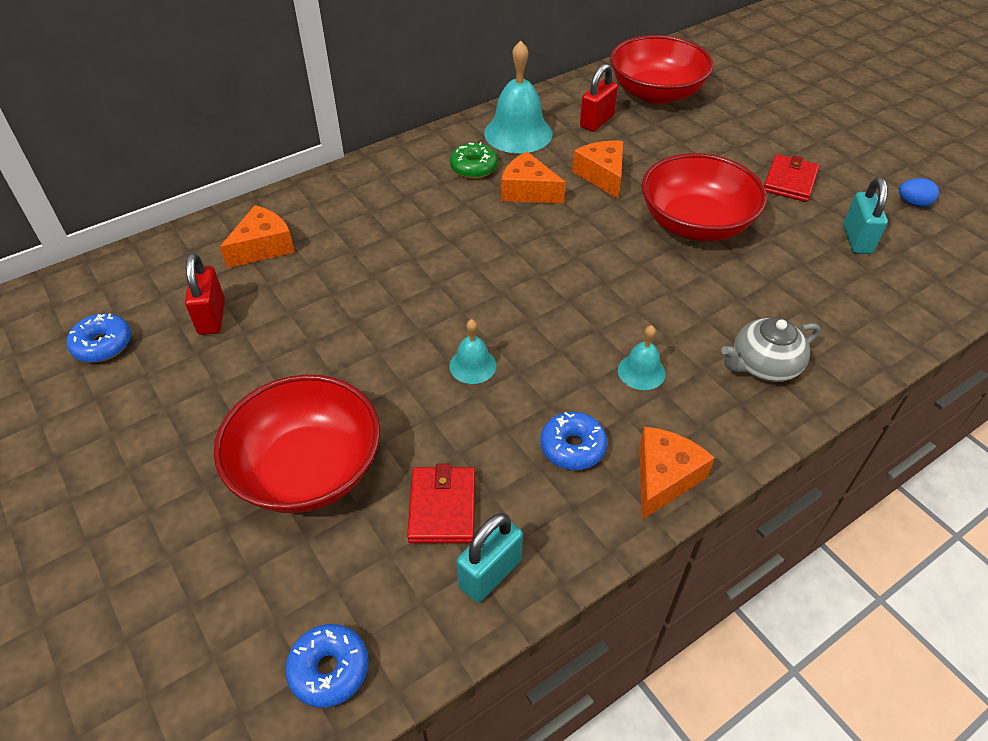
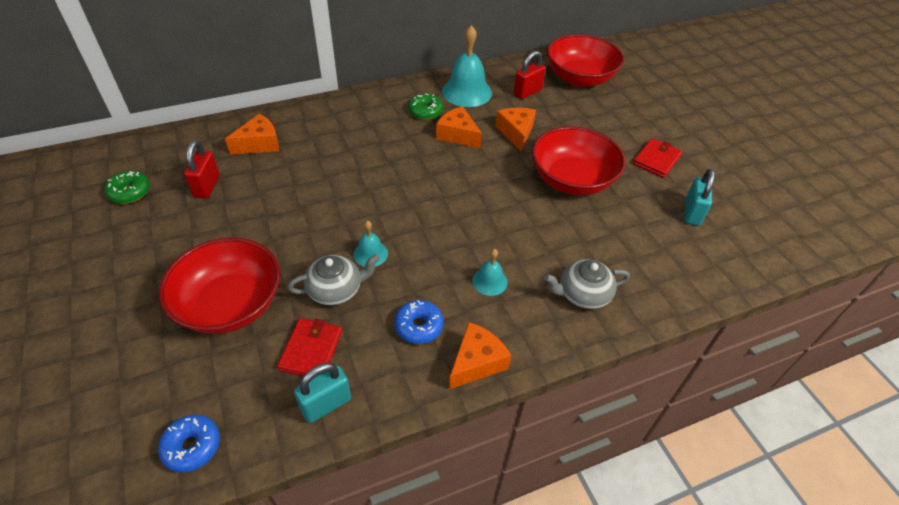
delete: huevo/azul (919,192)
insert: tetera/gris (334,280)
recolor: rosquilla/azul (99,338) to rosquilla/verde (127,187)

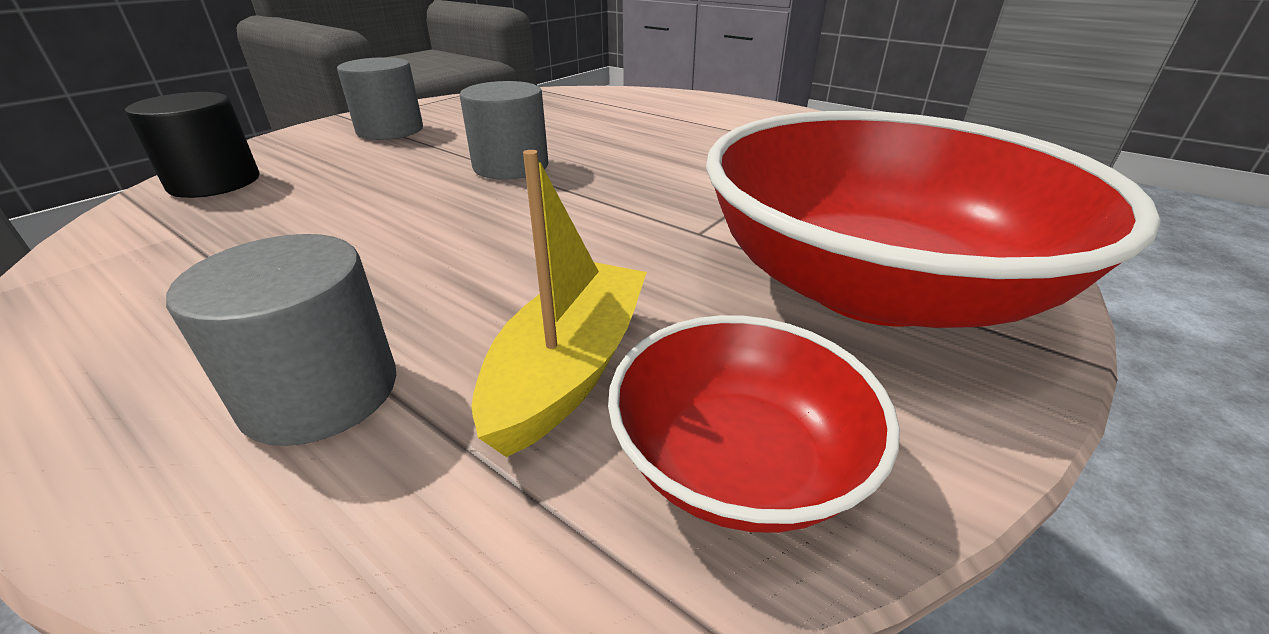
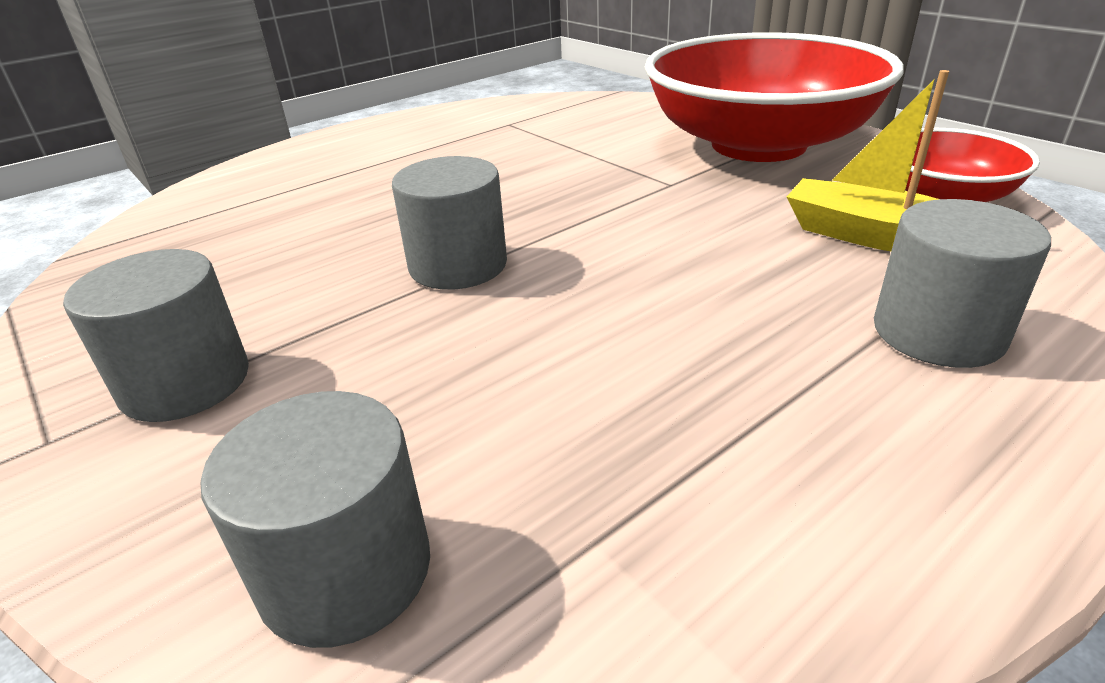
recolor: cilindro/negro (192,145) to cilindro/gris (315,519)

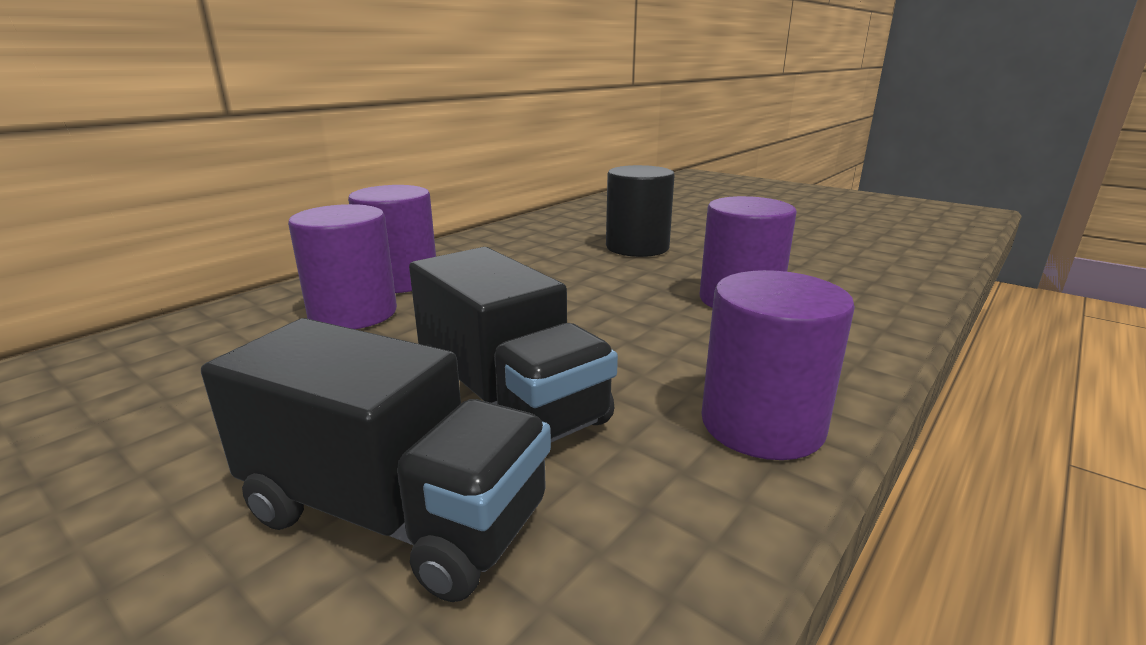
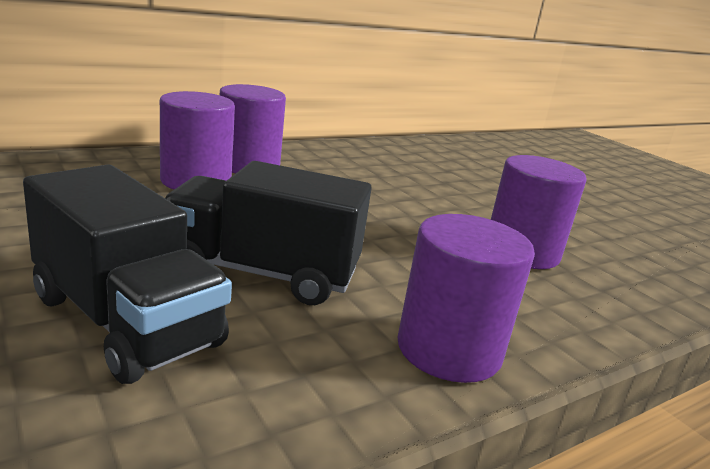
delete: cilindro/negro (640,211)
rotate: camión/negro (513,345) = (268,233) 120 degrees clockwise

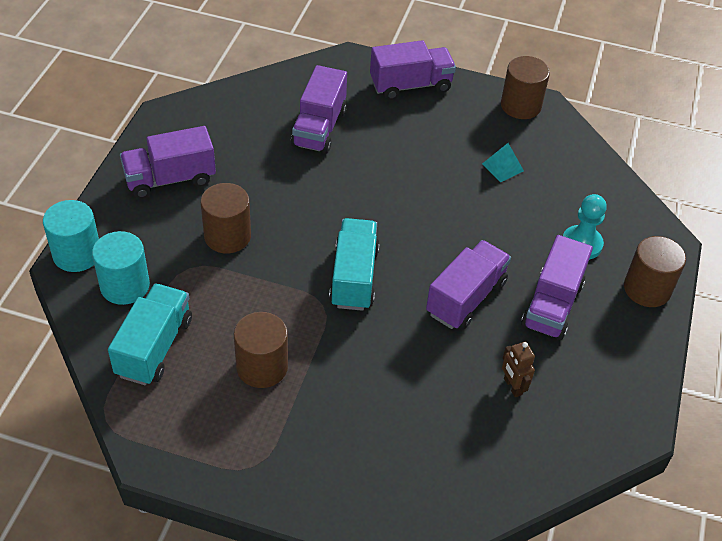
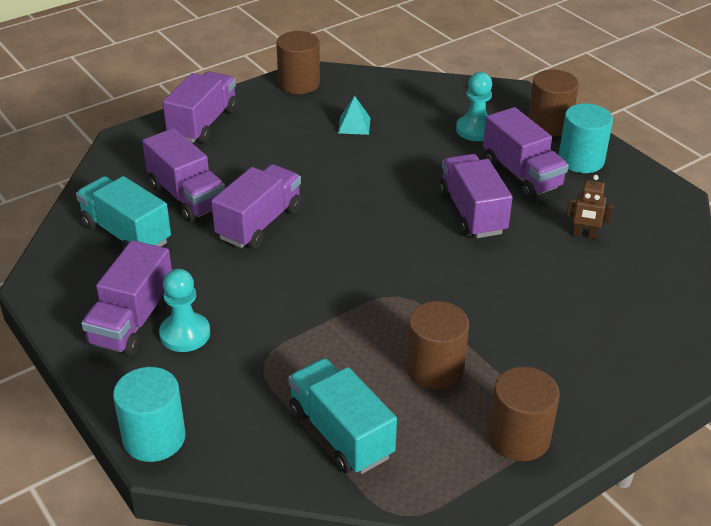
insert: camión/morado (256,206); peón/turquesa (184,310)
move: cilindro/marrón (225,218) to (524,414); camión/turquesa (354,264) to (123,213); cilindro/turquesa (121,268) to (586,138)

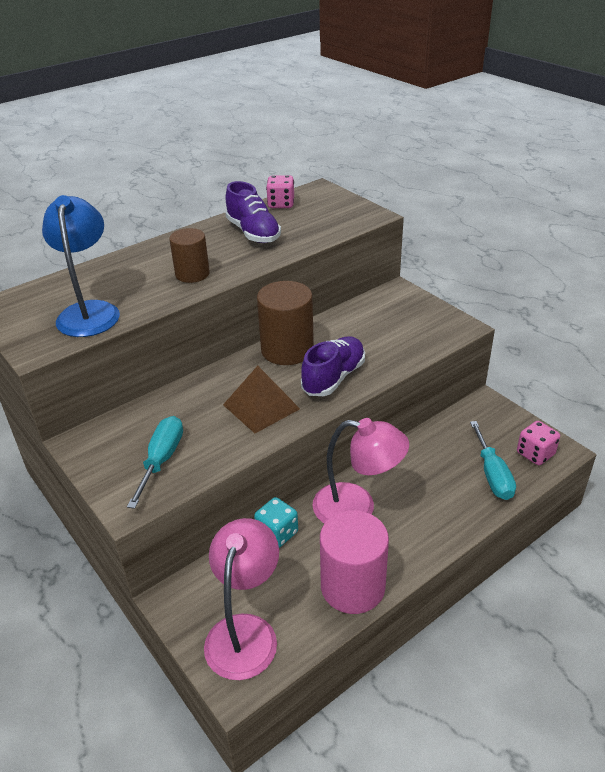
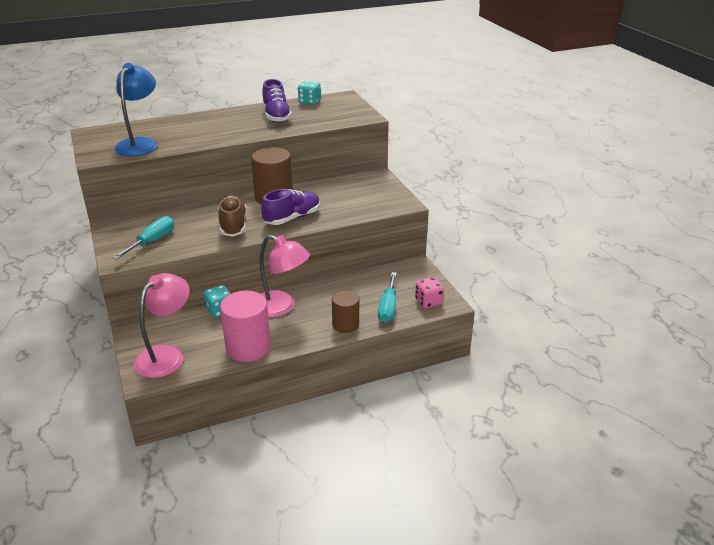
move: cilindro/marrón (189,255) to (345,311)
replace: pirámide/marrón (261,399) to zapato/marrón (232,216)
recolor: dado/rosa (280,191) to dado/turquesa (309,93)

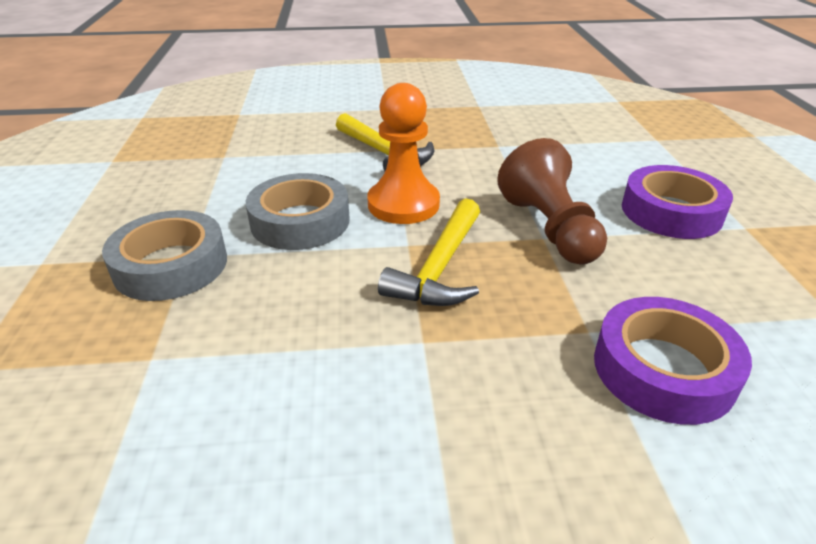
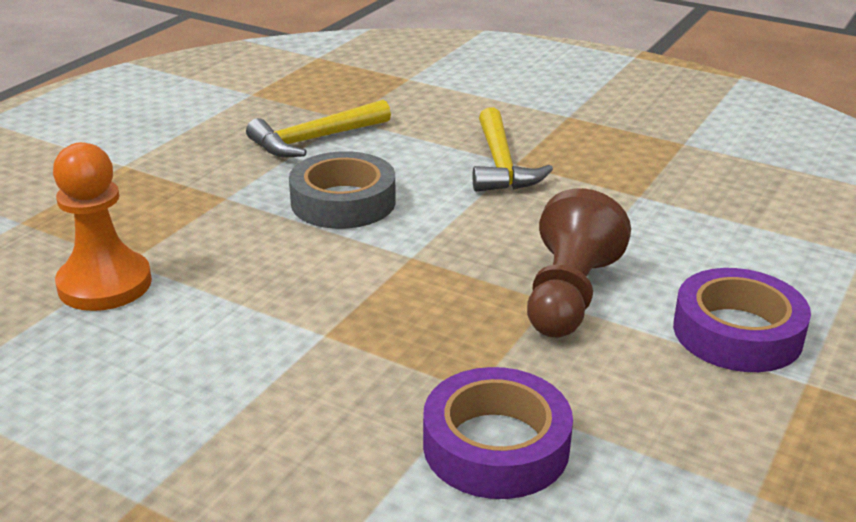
delete: cinta adhesiva/gris (164,255)
move: peón/naranja (404,153) to (102,226); martillo/amarillo (429,252) to (318,128)

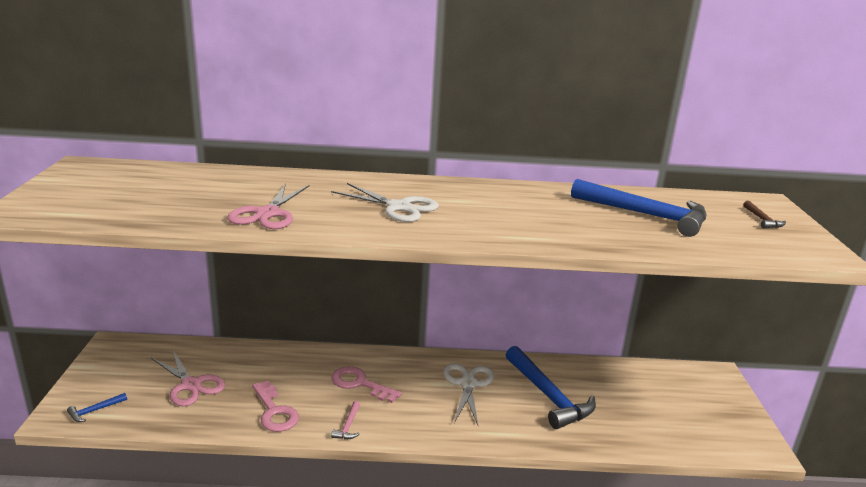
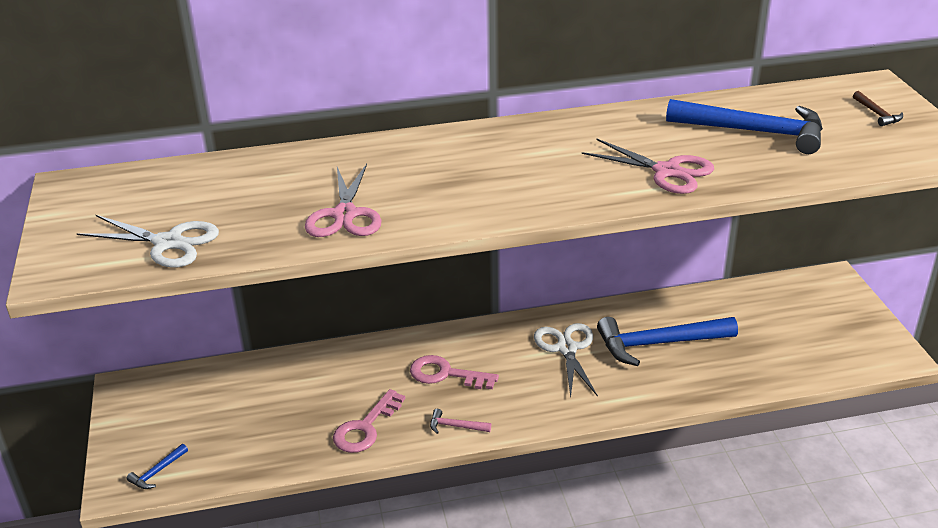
move: tijeras/blanco (385,202) to (147,241); tijeras/rosa (188,377) to (648,166)
rotate: martillo/azul (551,387) = (667,341) 120 degrees clockwise; llave/rosa (275,406) = (369,421) 75 degrees clockwise; martillo/rosa (345,420) = (460,421) 105 degrees clockwise

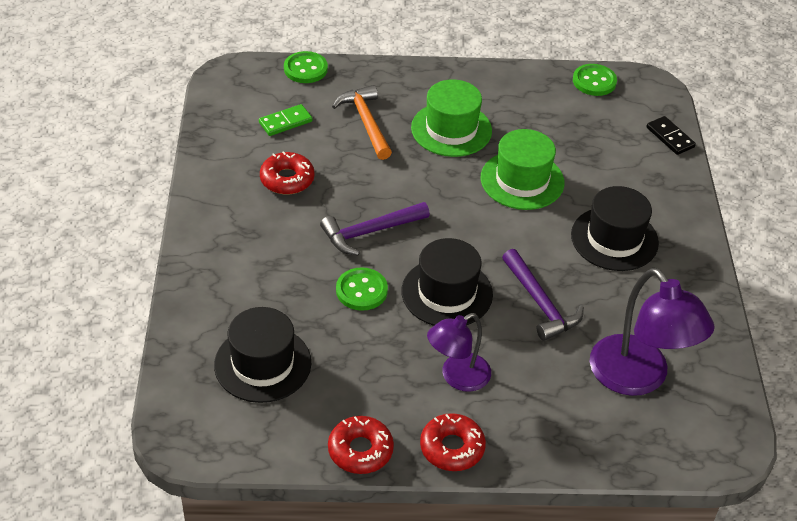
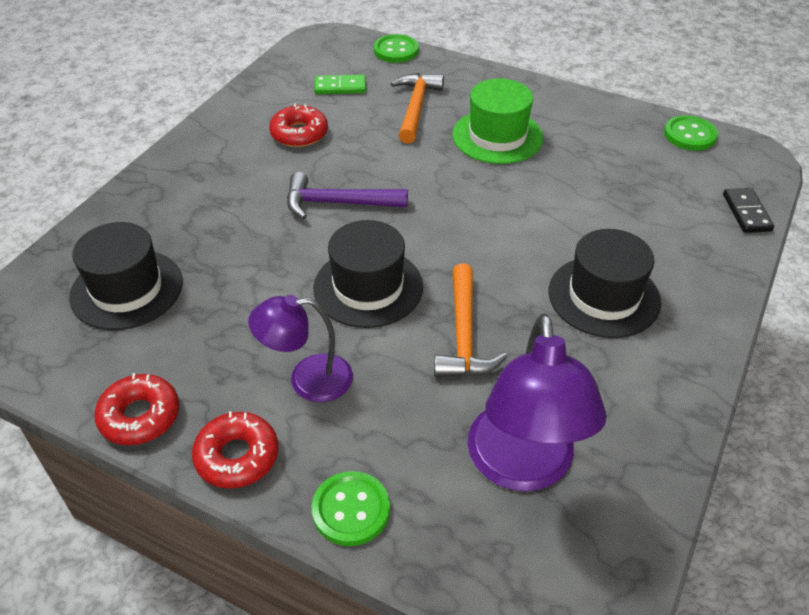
delete: sombrero/verde (523,169)
move: botón/verde (362,289) to (351,508)
recolor: martillo/morado (543,295) to martillo/naranja (471,320)

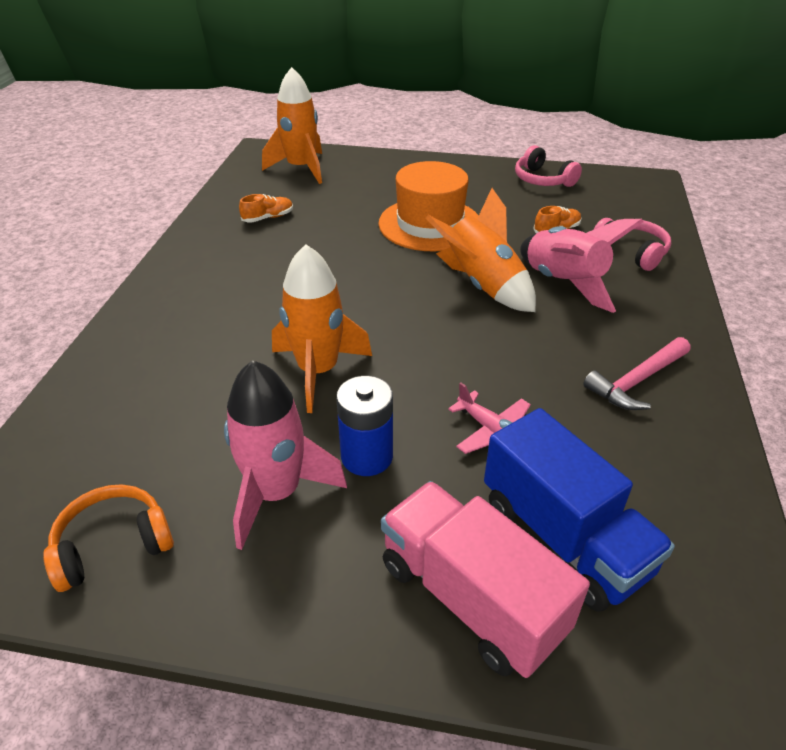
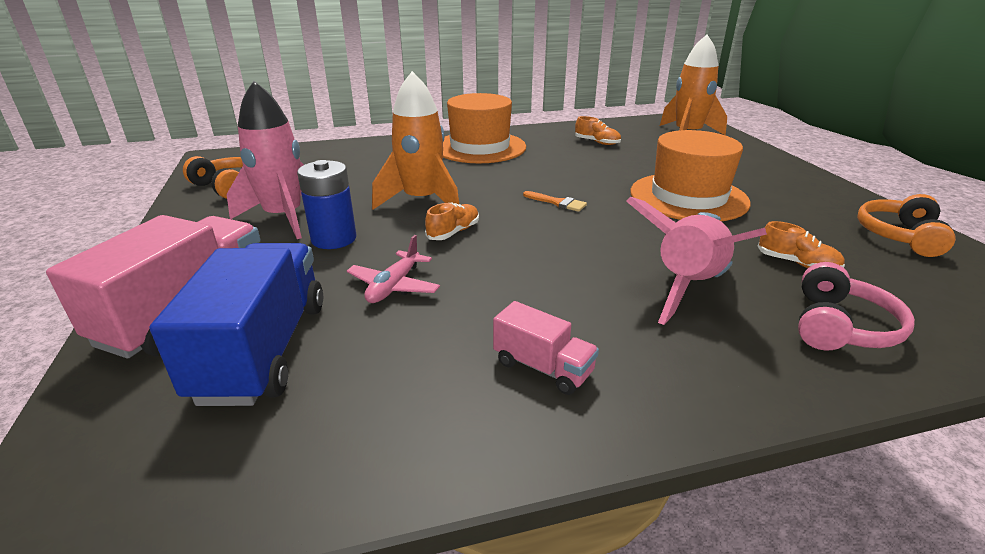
delete: cohete/naranja (481,250)
insert: sombrero/naranja (484,128); pincel/naranja (555,201); zapato/naranja (452,221)
replace: martillo/rosa (636,373) to camión/rosa (546,348)
recolor: auriculares/rosa (548,166) to auriculares/naranja (906,225)
rotate: camión/azul (579,509) = (236,324) 150 degrees clockwise

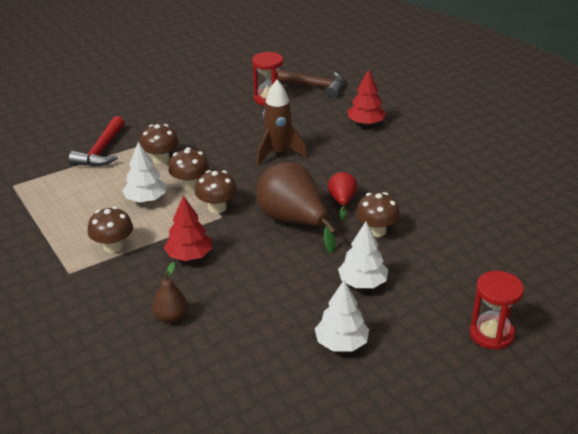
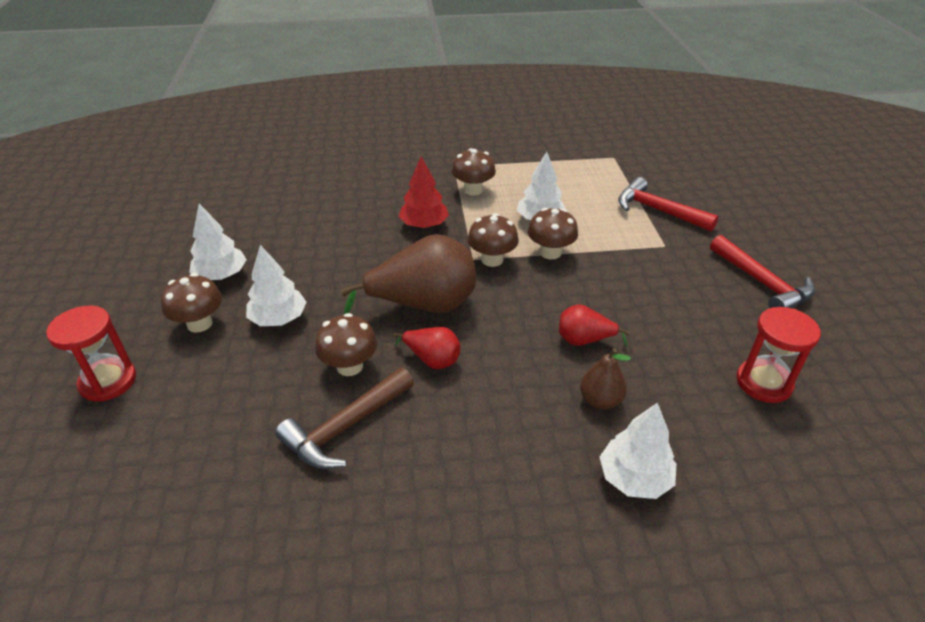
insert: martillo/rojo (762,271)
move: martillo/marrón (311,84) to (344,418); seta/marrón (159,144) to (191,303); pera/marrón (170,292) to (605,379)
replace: cohete/marrón (281,123) to pera/rojo (594,325)
recolor: árbol/rojo (367,97) to árbol/blanco (638,450)

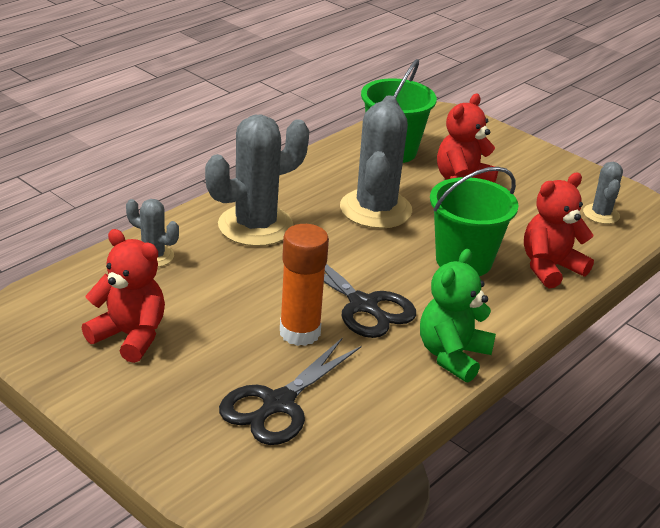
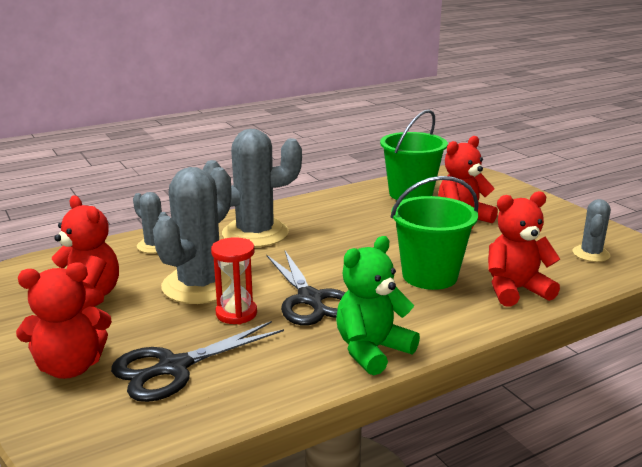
insert: osito/rojo (64,320)
move: cactus/gris (376,162) to (192,235)
replace: barra de pegamento/naranja (304,285) to reloj de arena/rojo (234,280)

